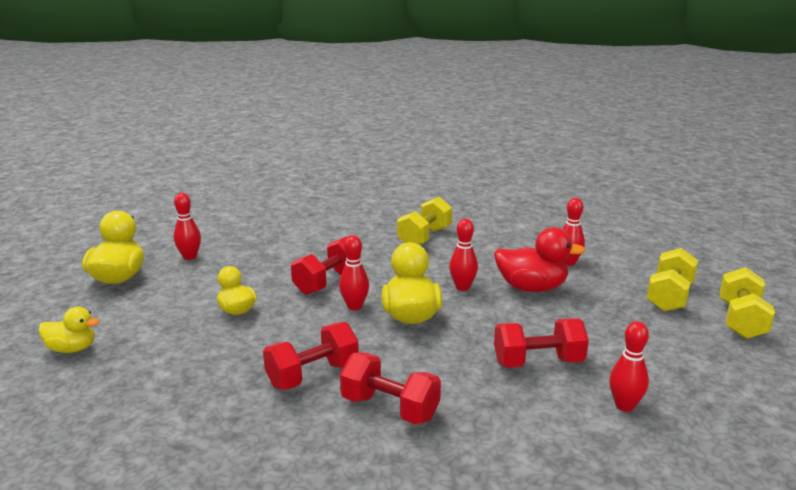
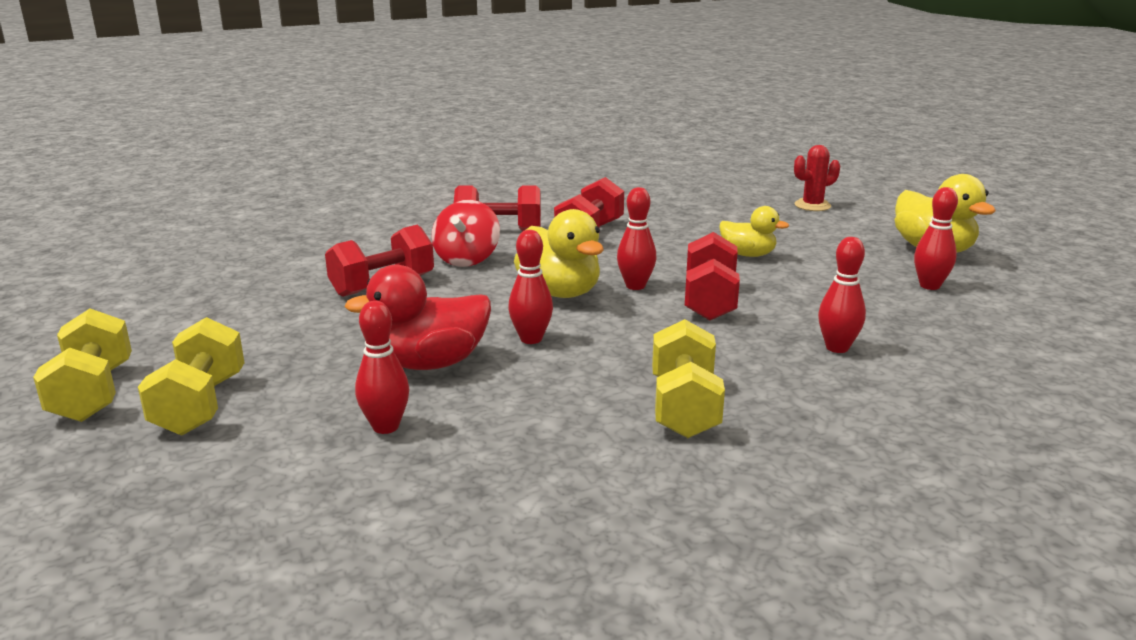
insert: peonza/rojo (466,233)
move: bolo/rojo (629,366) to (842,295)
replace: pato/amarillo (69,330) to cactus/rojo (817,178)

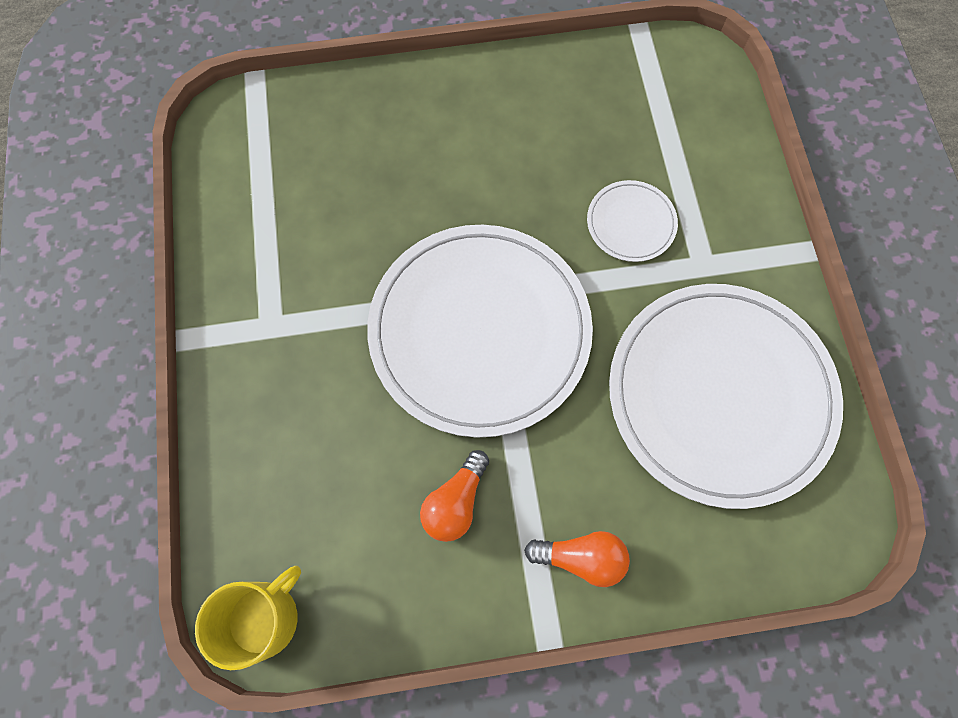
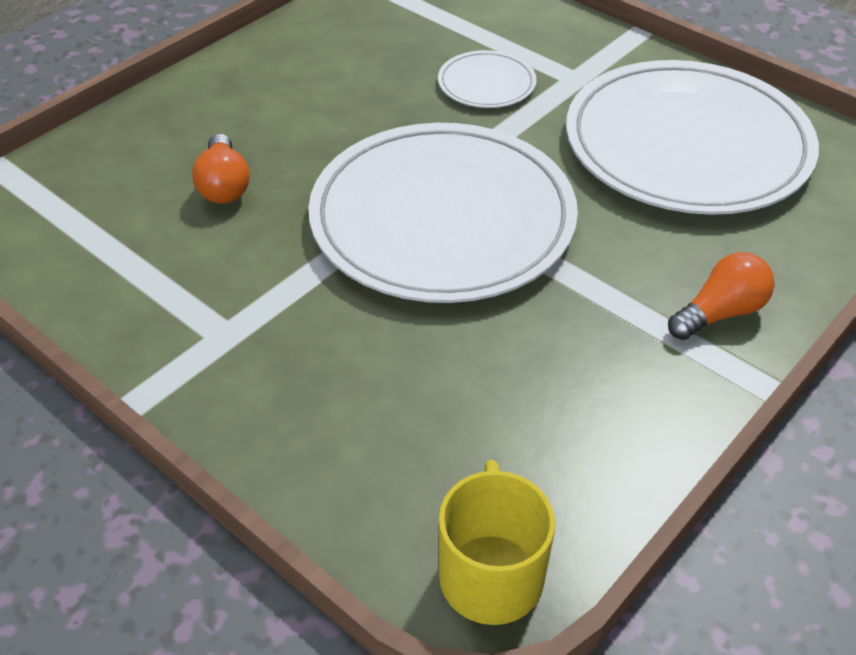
move: bombilla/naranja (454,496) to (221,169)

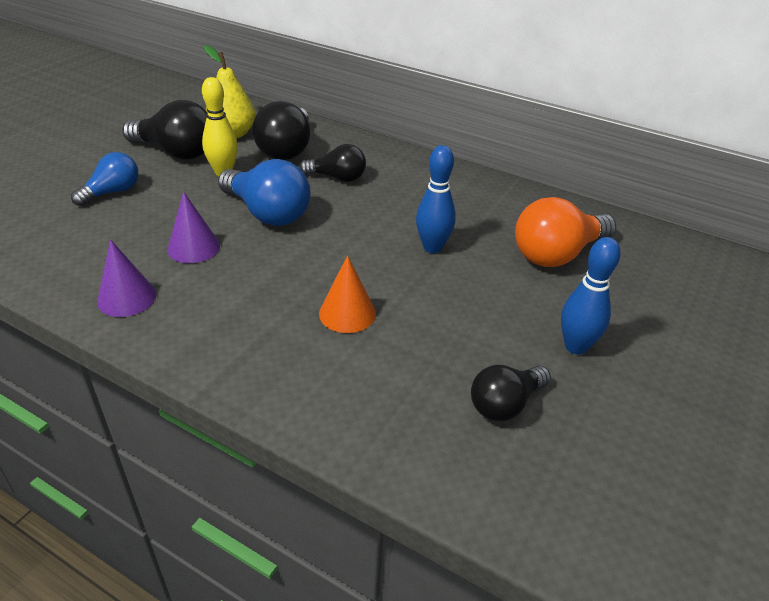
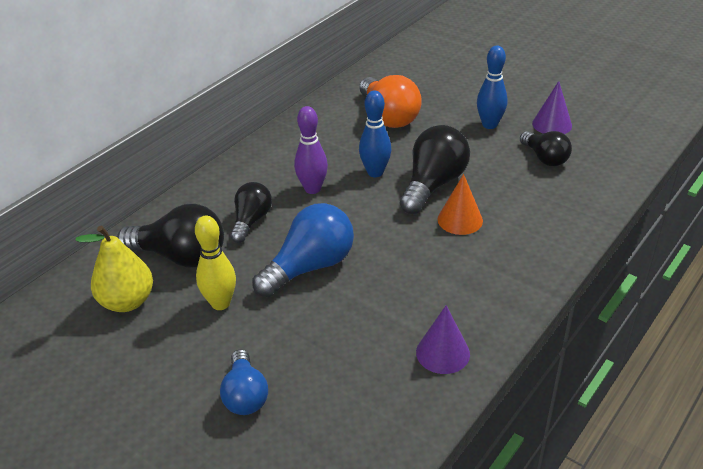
insert: bolo/morado (311,150)
move: bombilla/negro (165,130) to (434,169); cono/morado (193,227) to (552,107)
rotate: bombilla/azul (104,179) = (244,382) 150 degrees counterclockwise

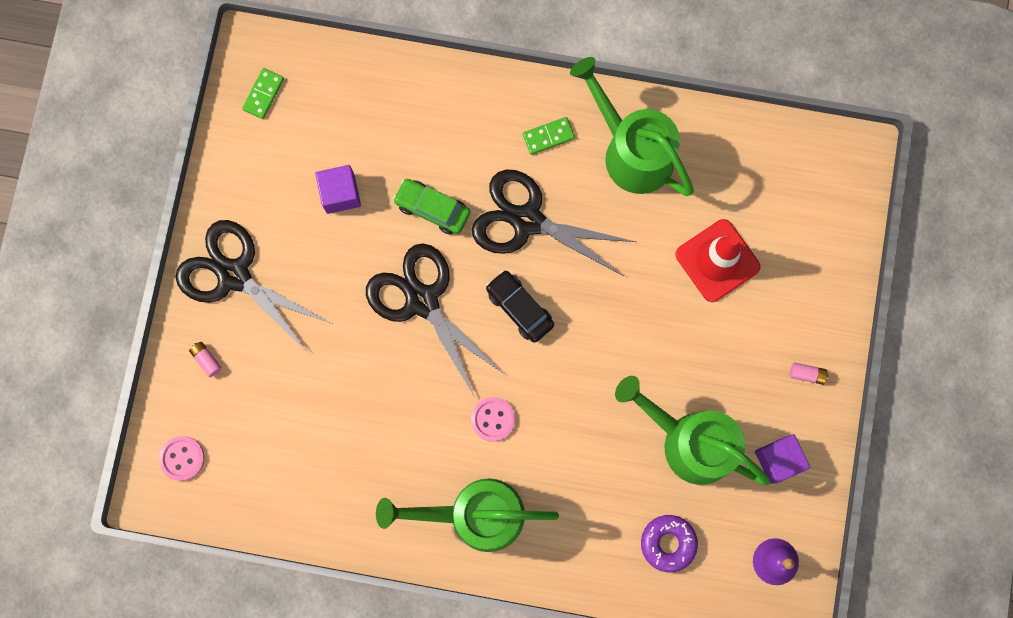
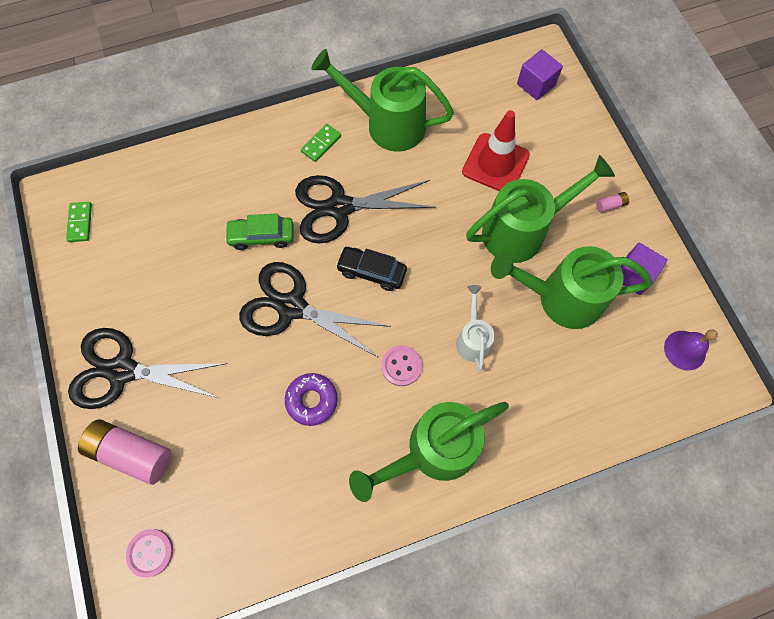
insert: regadera/verde (540,209); regadera/blanco (475,328)
move: cubo/morado (338,189) to (540,74); rosquilla/morado (669,543) to (311,399)
resize: pila/rosa (205,359) = (125,452) x2.40

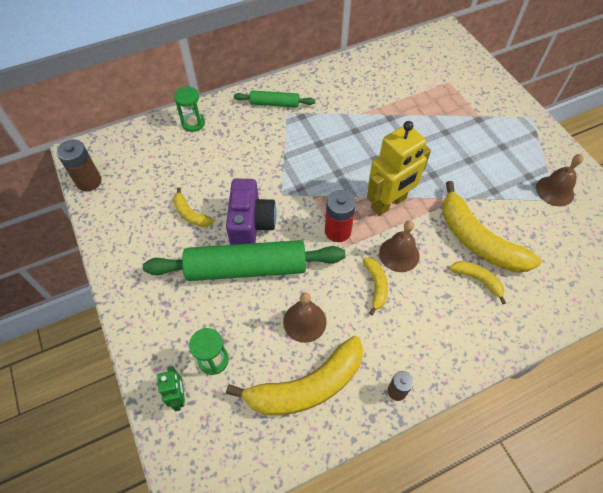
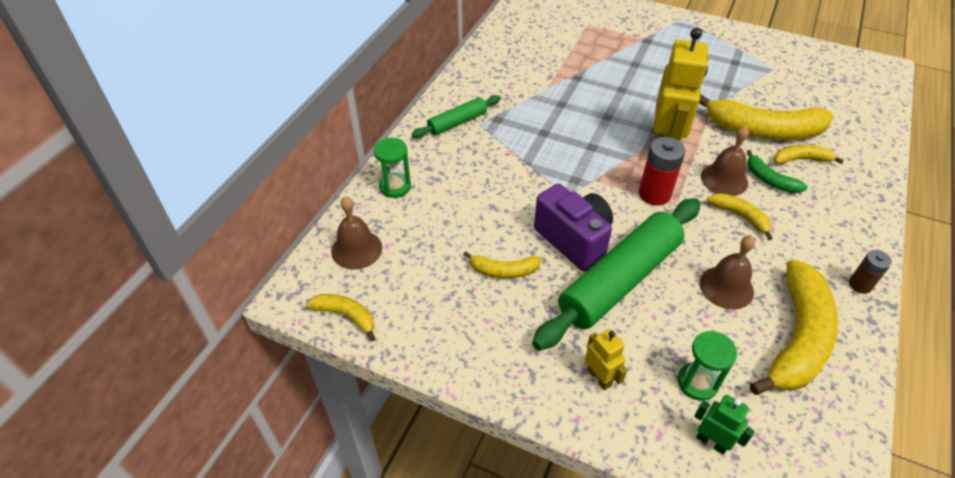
insert: plátano/verde (777,171); robot/amarillo (606,360)
move: campana/marrón (560,180) to (356,233)
replace: pila/marrón (79,165) to plátano/amarillo (341,317)

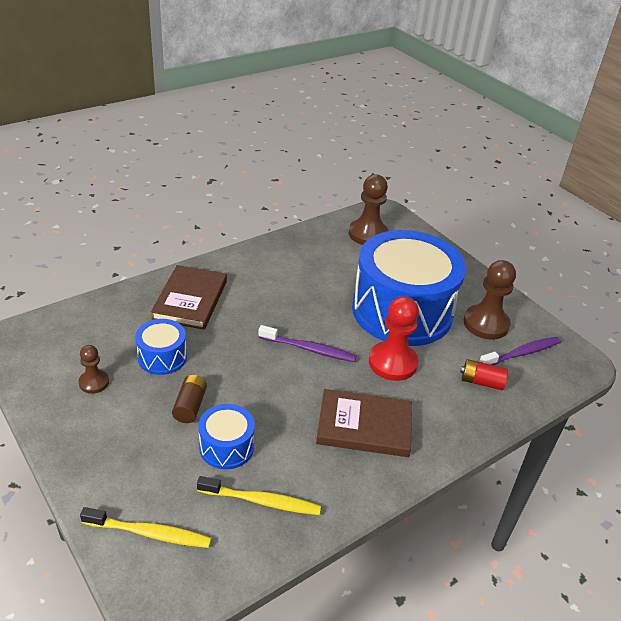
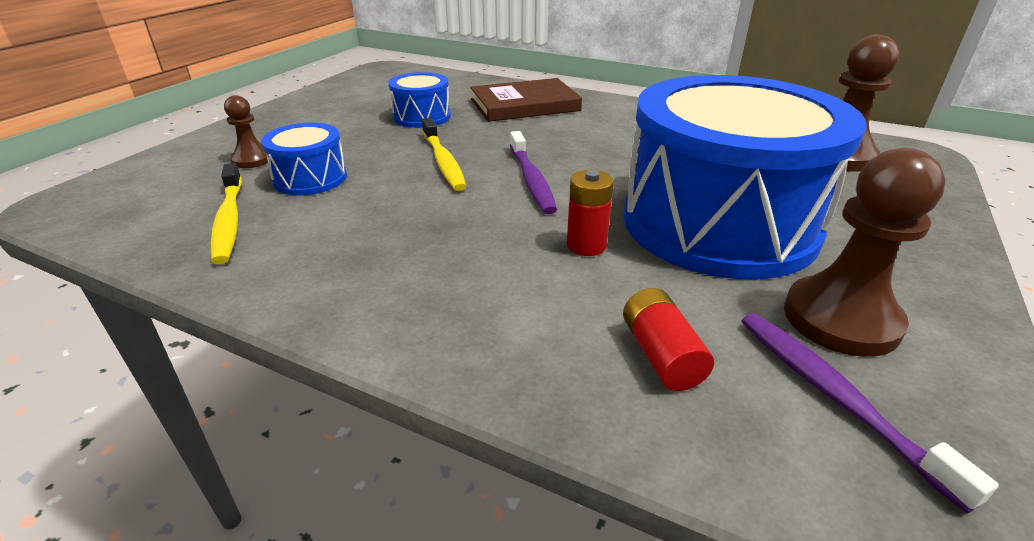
delete: pila/marrón (189,399); libro/marrón (364,423)
move: peón/marrón (93,369) to (246,131); cepillo de dientes/amarillo (146,527) to (444,154)
replace: peón/rojo (394,338) to pila/rojo (590,213)
rotate: cepillo de dientes/morado (520,351) = (870,413) 150 degrees counterclockwise

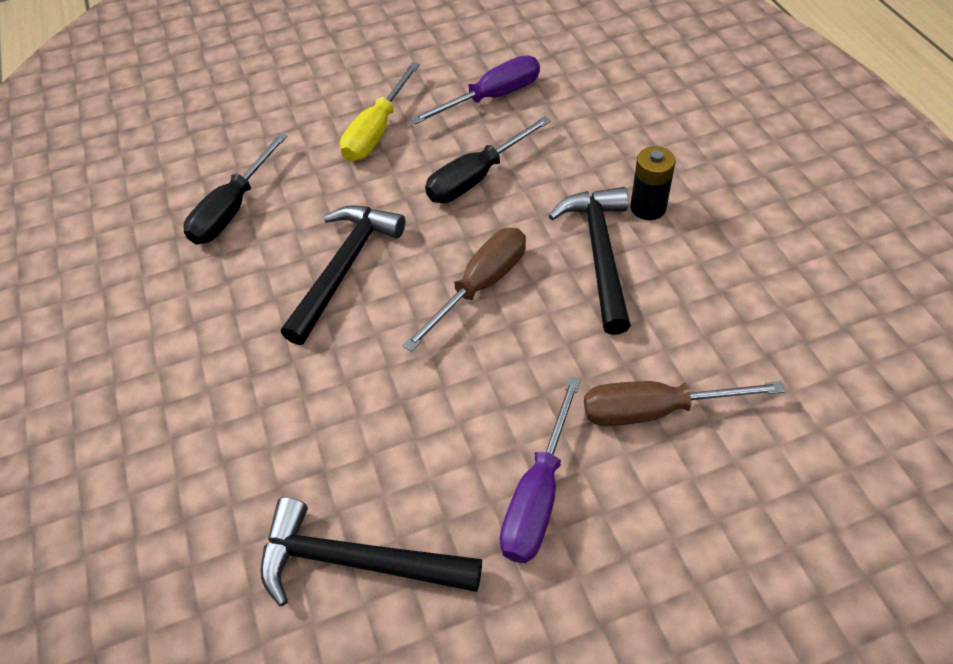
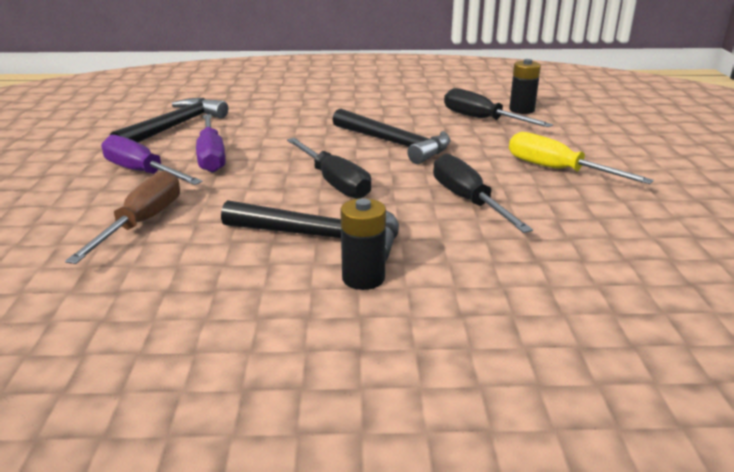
insert: pila/negro (525,86)
move: destornillador/morado (475,90) to (211,143)
recolor: destornillador/marrón (464,289) to destornillador/negro (329,168)

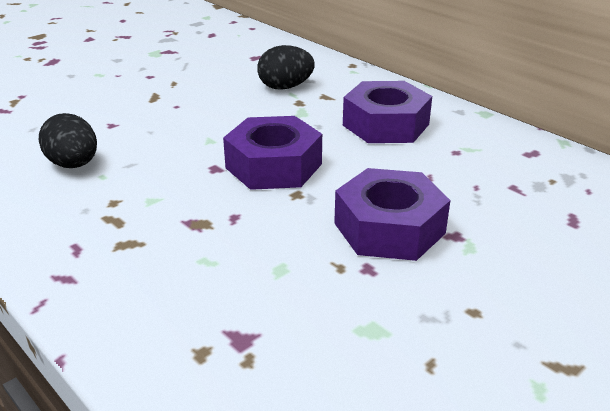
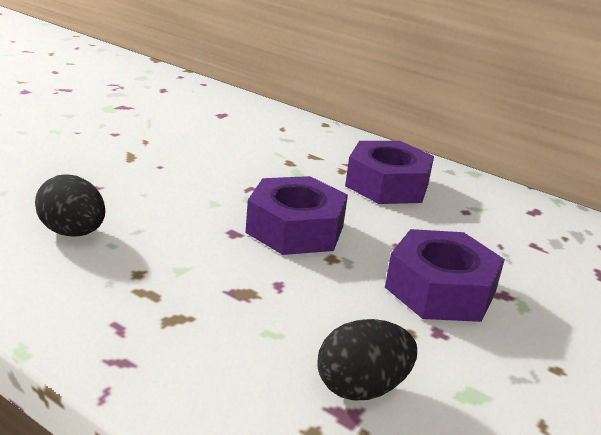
move: huevo/negro (286,67) to (367,360)

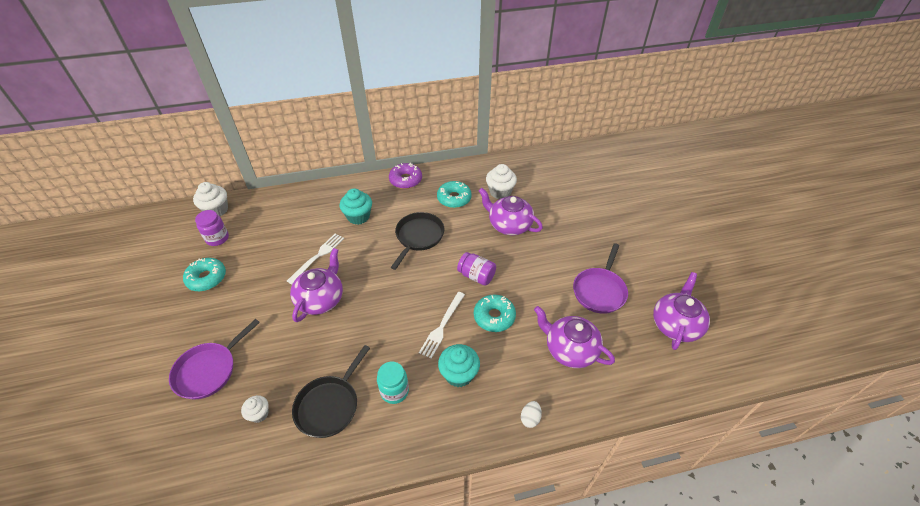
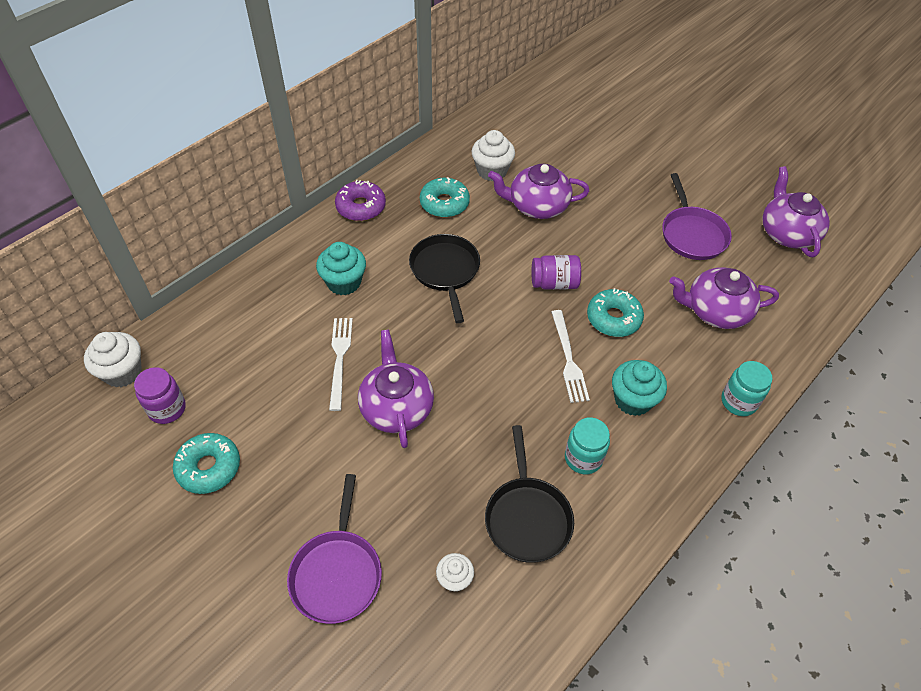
replace: huevo/blanco (531,414) to tarro/turquesa (746,388)

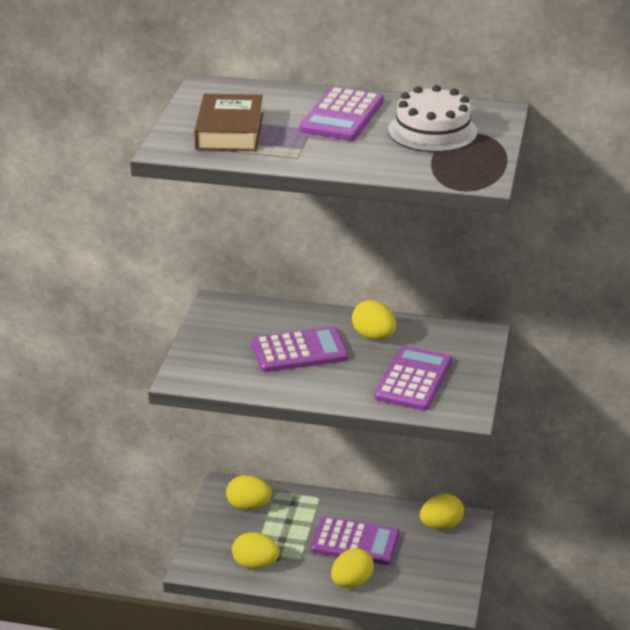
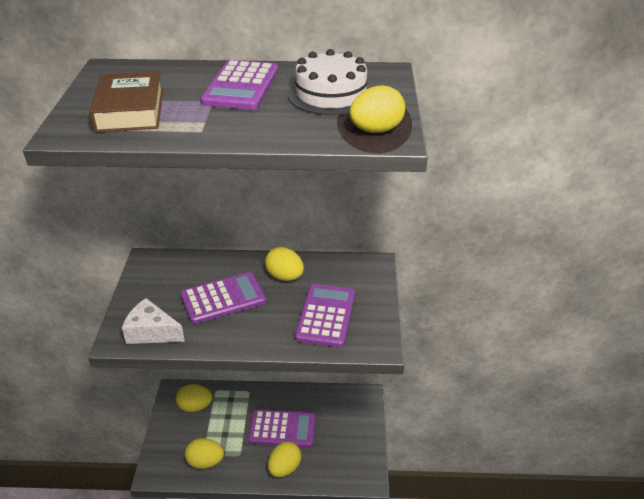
insert: queso/blanco (153,321)
move: huevo/amarillo (442,512) to (377,109)

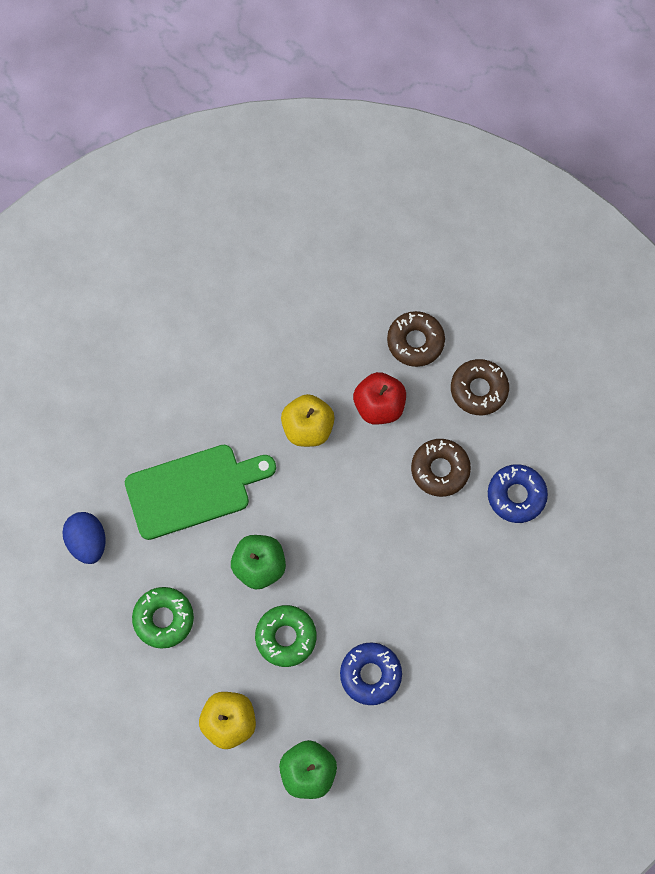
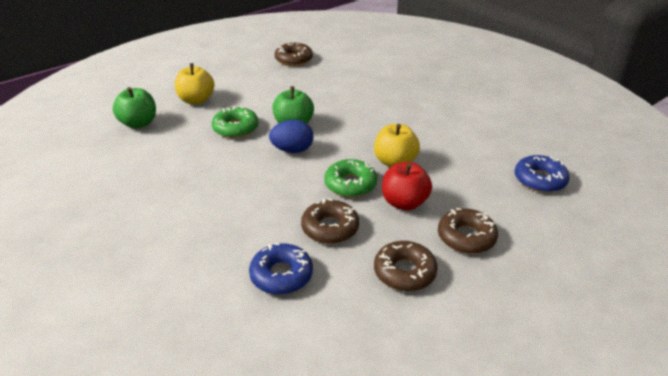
delete: tabla de cortar/verde (200,492)
insert: rosquilla/marrón (294,54)
move: huevo/azul (84,538) to (291,136); rosquilla/verde (163,618) to (350,178); rosquilla/azul (371,673) to (542,174)

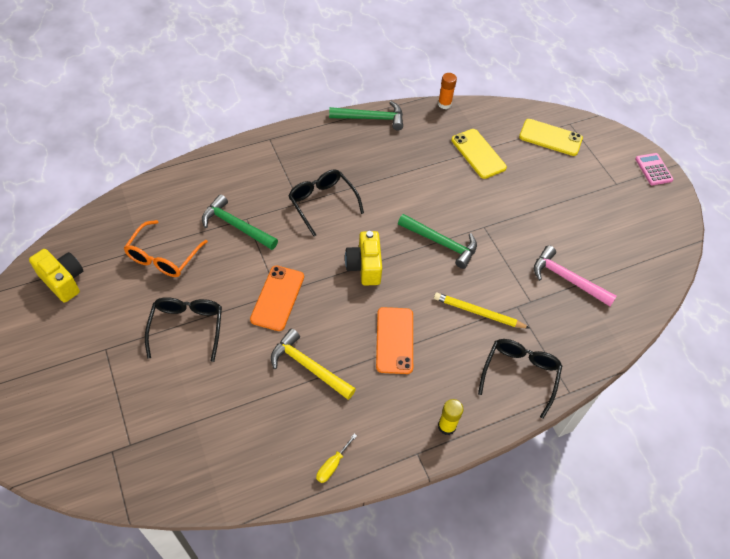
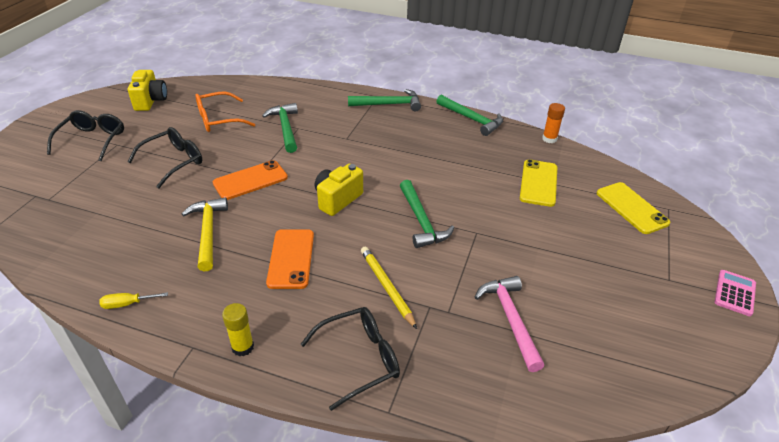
insert: martillo/verde (384,100)
move: gafas/negro (326,203) to (85,135)
rotate: móvil/naranja (394,340) = (290,259) 45 degrees counterclockwise

